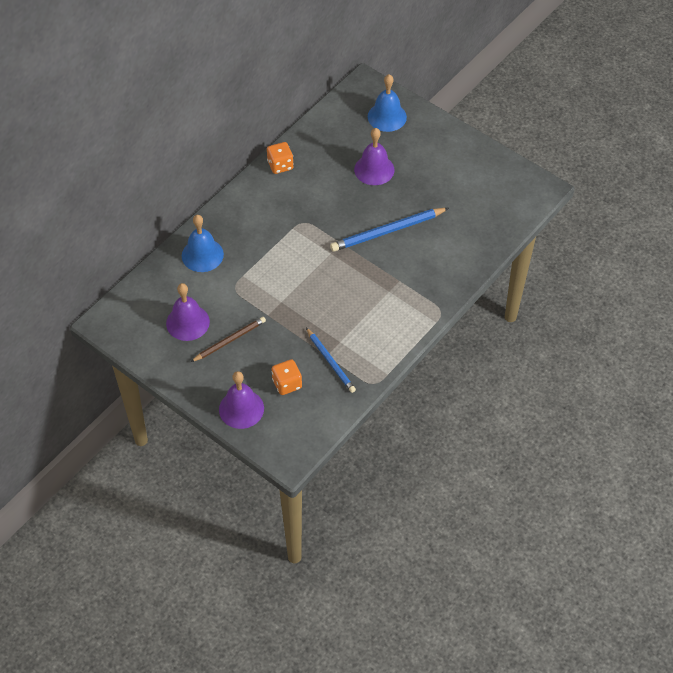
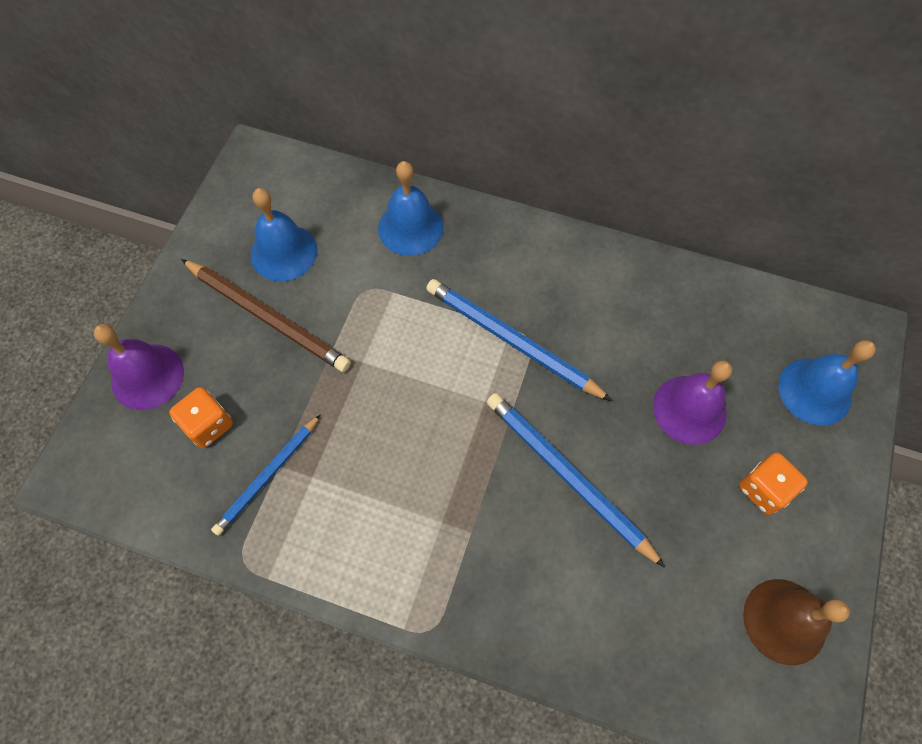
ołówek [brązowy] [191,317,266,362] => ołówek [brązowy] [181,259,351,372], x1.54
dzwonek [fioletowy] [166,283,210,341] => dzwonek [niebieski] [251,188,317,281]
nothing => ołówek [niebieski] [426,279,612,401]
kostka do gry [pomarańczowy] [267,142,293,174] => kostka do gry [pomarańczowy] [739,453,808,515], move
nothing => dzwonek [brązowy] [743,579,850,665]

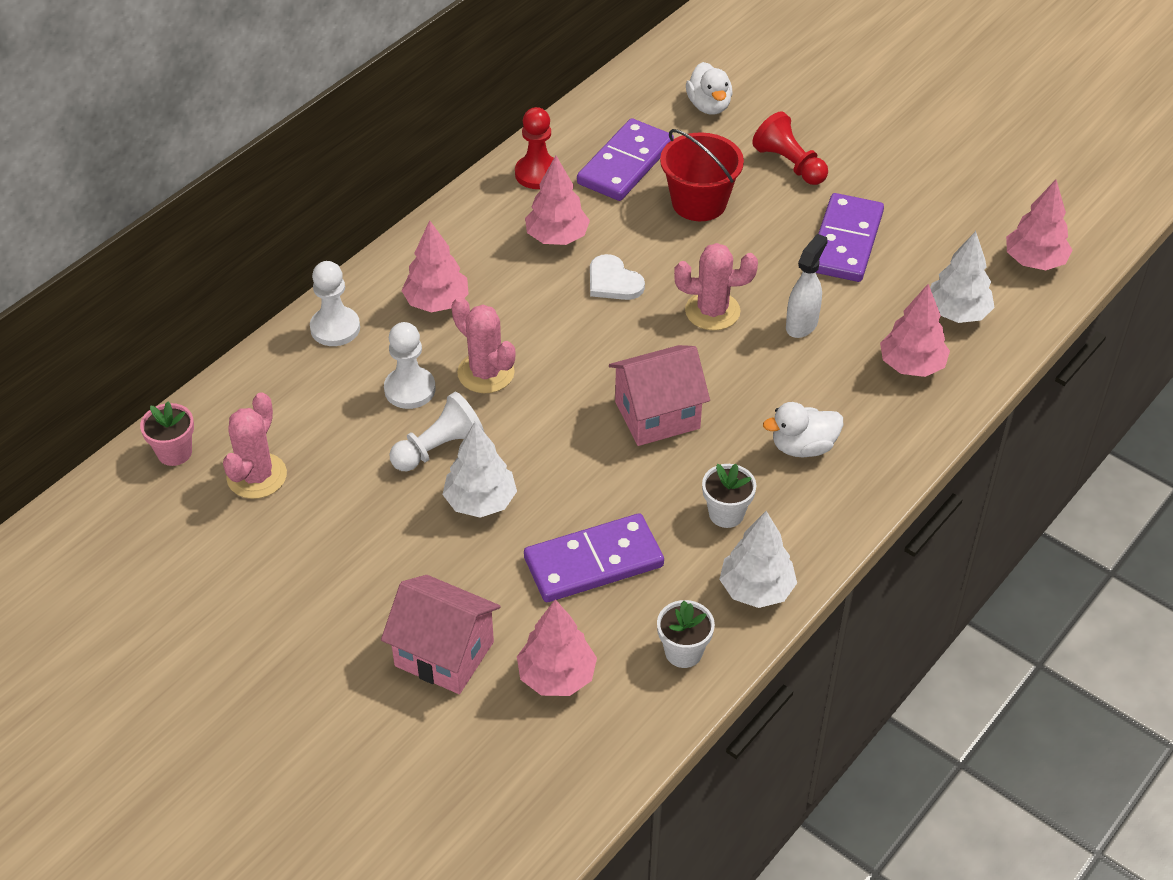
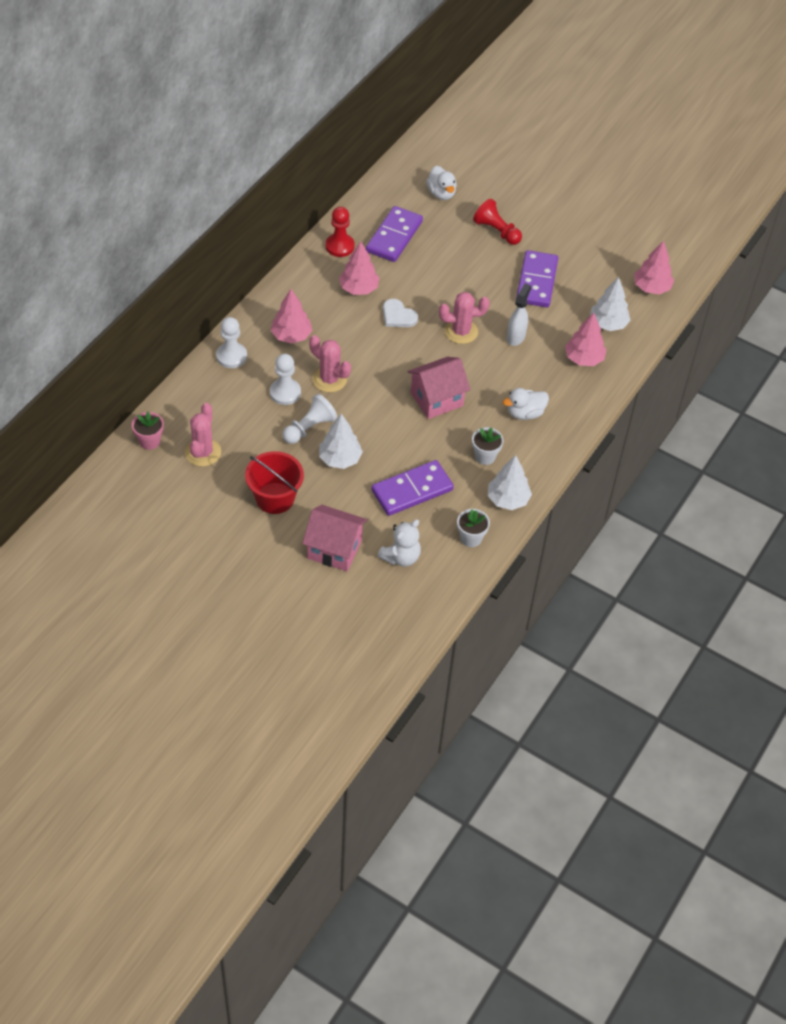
wiadro [czerwony] [660,129,744,221] => wiadro [czerwony] [245,451,304,514], move
drzewko [różowy] [517,599,597,696] => miś [biały] [377,519,421,567]

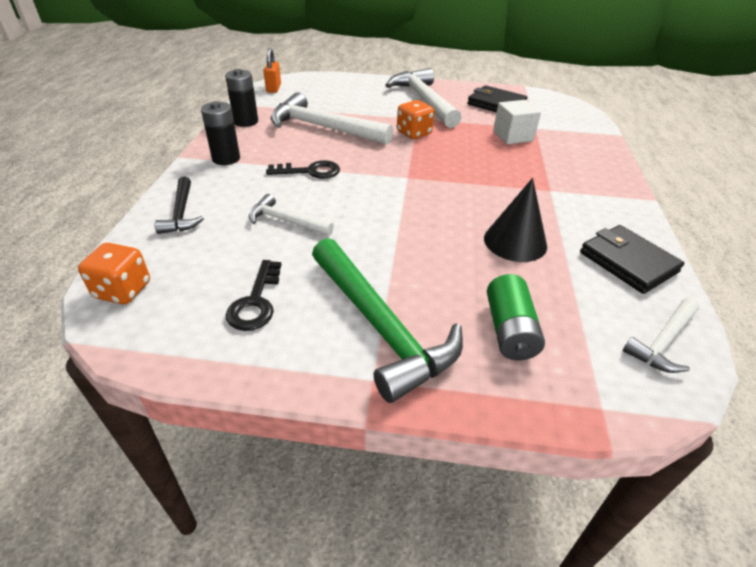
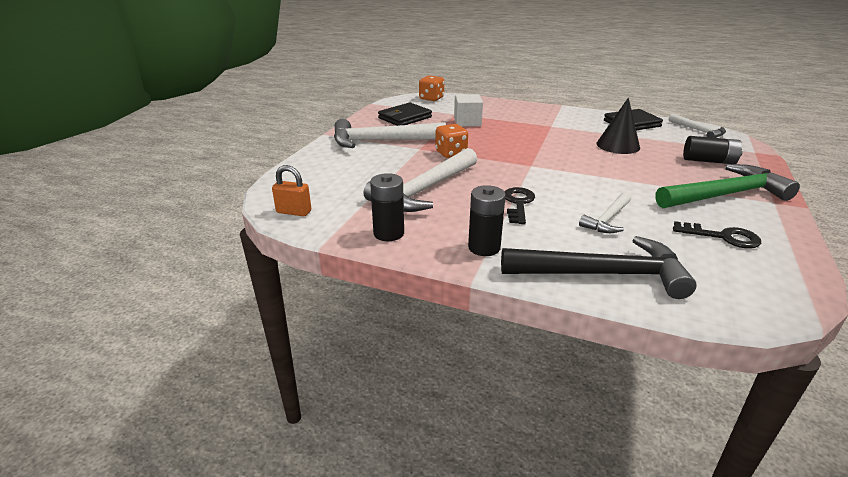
kostka do gry [pomarańczowy] [78,243,150,304] => kostka do gry [pomarańczowy] [419,75,444,101], move
młotek [czarny] [155,177,204,234] => młotek [czarny] [501,236,697,299], x1.87
bateria [zielony] [487,274,545,360] => bateria [czarny] [683,136,743,164]

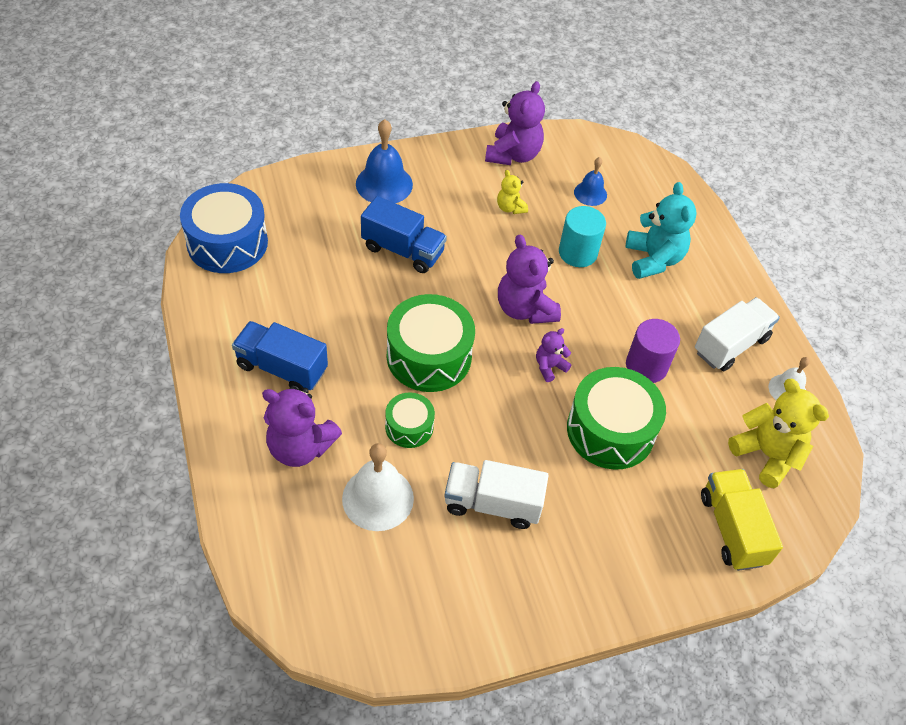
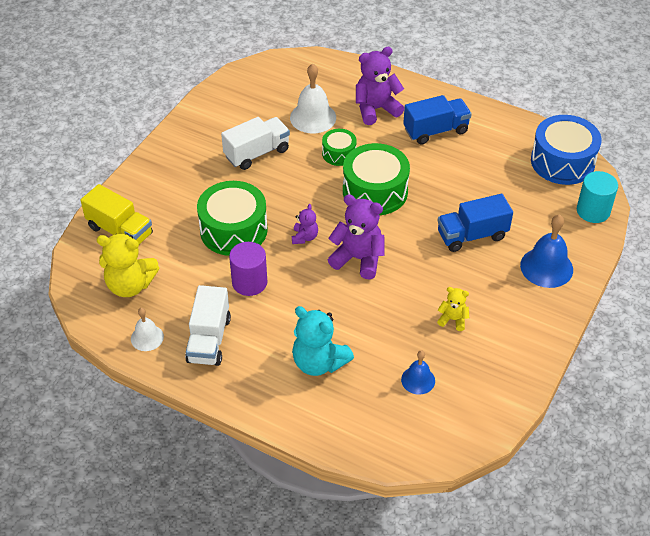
walec [turkusowy] [559,206,606,267] => walec [turkusowy] [577,171,618,223], move
miś [fioletowy] [485,81,545,165] => nothing

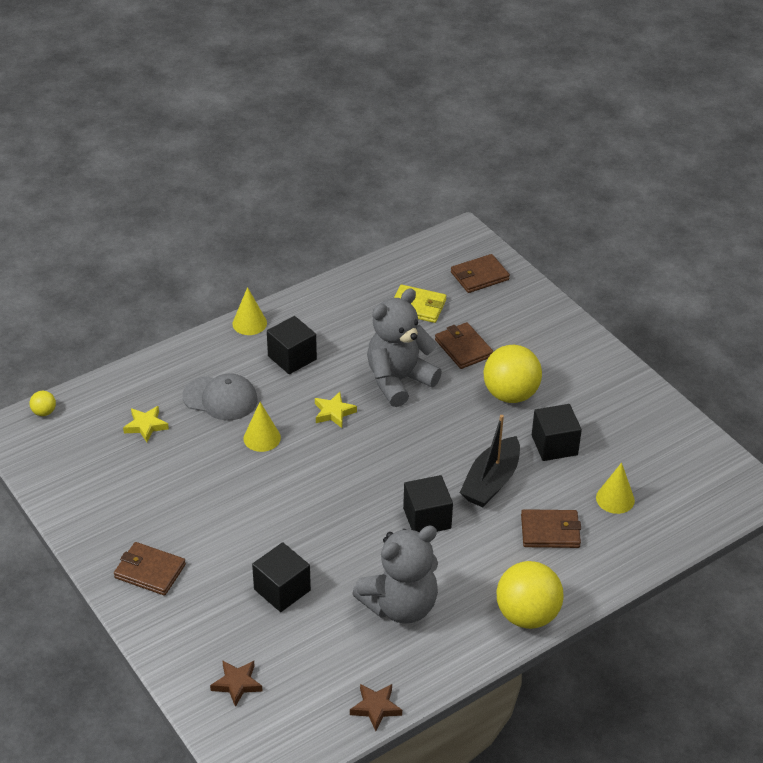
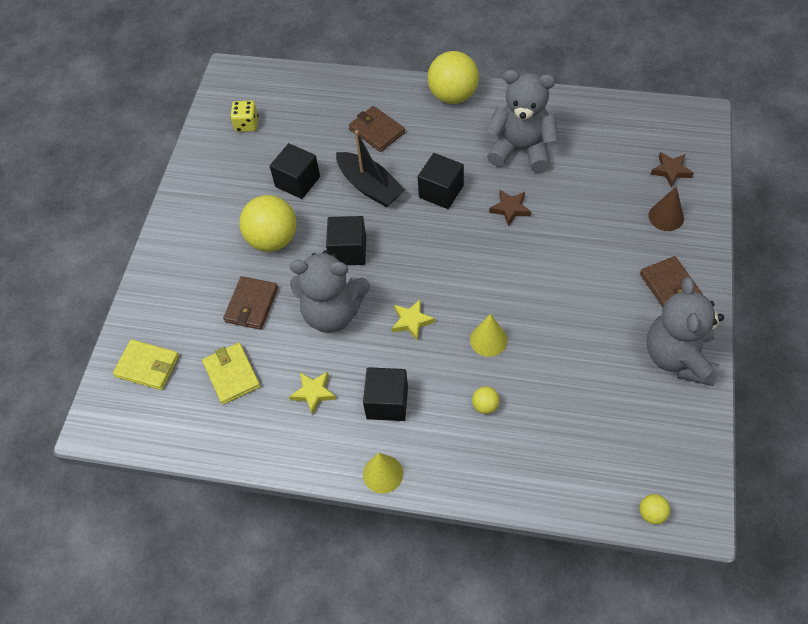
portfel [brązowy] [451,254,510,293] => portfel [żółty] [113,339,179,390]
nothing => kostka do gry [żółty] [230,100,258,132]
gwiazda [żółty] [123,406,169,442] => gwiazda [żółty] [289,372,336,415], move
sześcian [czarny] [252,542,311,612] => sześcian [czarny] [326,216,366,265], move
łódka [czarny] [460,415,520,507] => łódka [czarny] [336,130,405,207], 60 degrees clockwise
czapka [szary] [182,373,258,420] => piłka [żółty] [472,386,500,414]
gwiazda [brązowy] [350,684,402,731] => gwiazda [brązowy] [489,190,531,227], move
nothing => miś [szary] [647,277,724,386]
nothing => stożek [brązowy] [648,186,684,231]
stożek [żółty] [596,462,635,514] => nothing

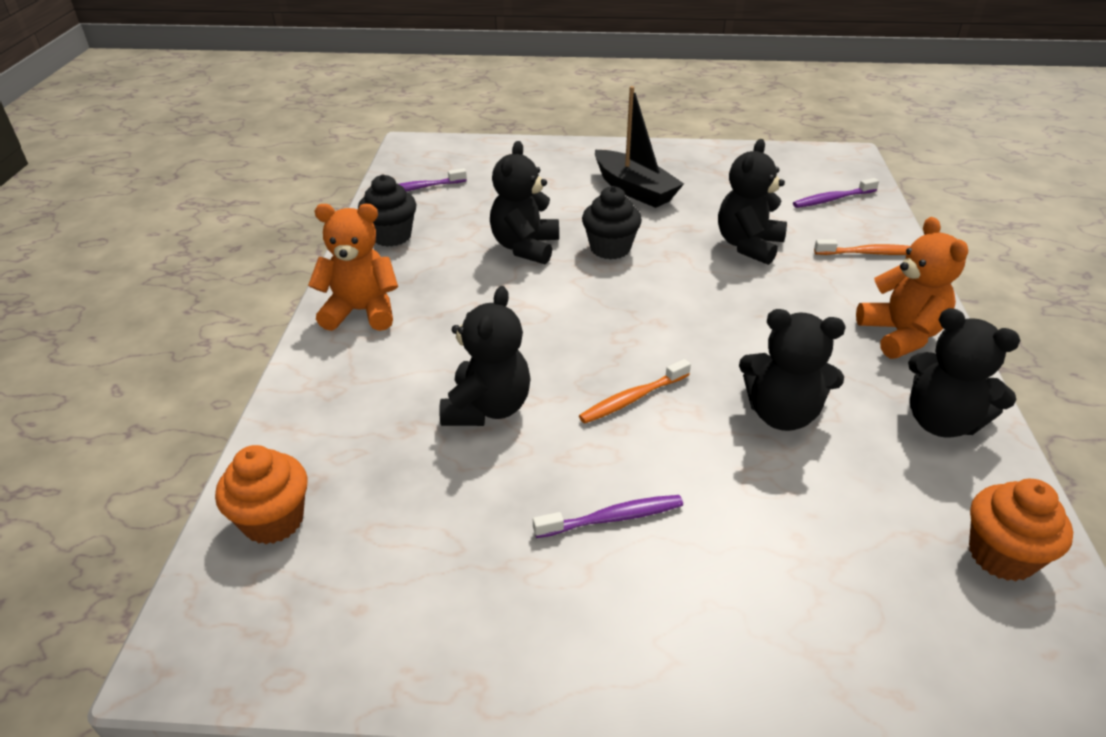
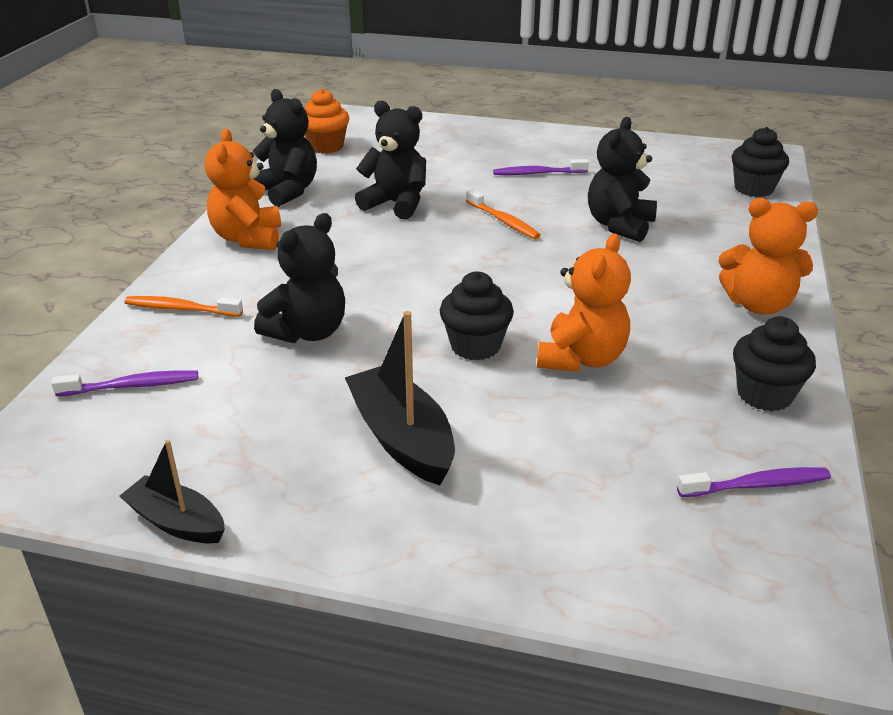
nothing => łódka [czarny] [120,440,225,543]
szczoteczka do zębów [pomarańczowy] [579,359,691,423] => szczoteczka do zębów [pomarańczowy] [466,189,541,239], 75 degrees clockwise
miś [czarny] [490,141,559,265] => miś [pomarańczowy] [537,233,631,372]
muffinka [pomarańczowy] [215,445,307,544] => muffinka [czarny] [732,127,789,197]

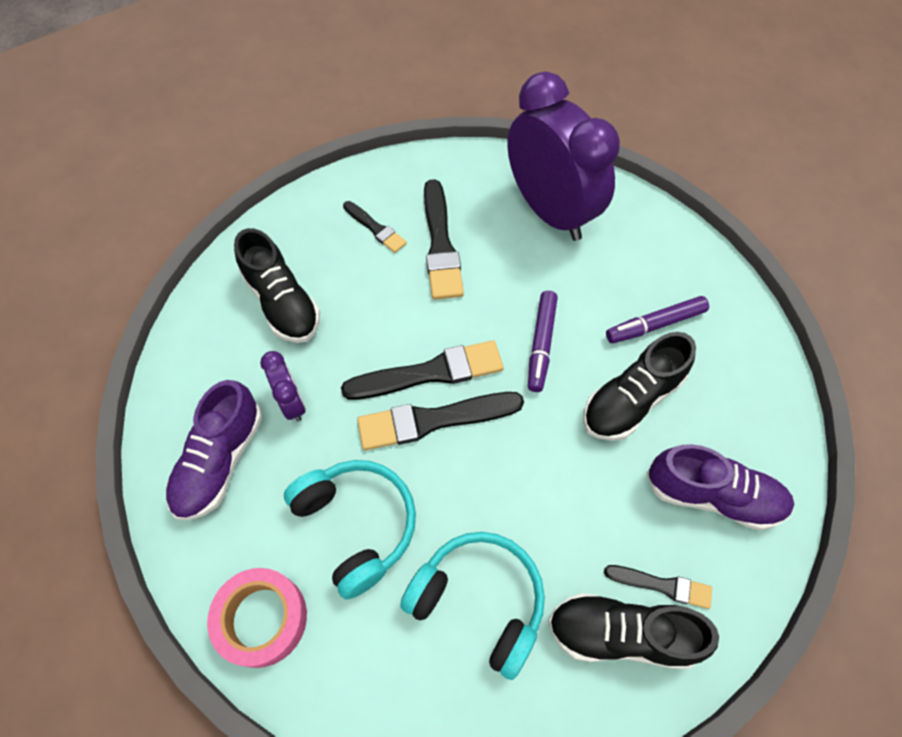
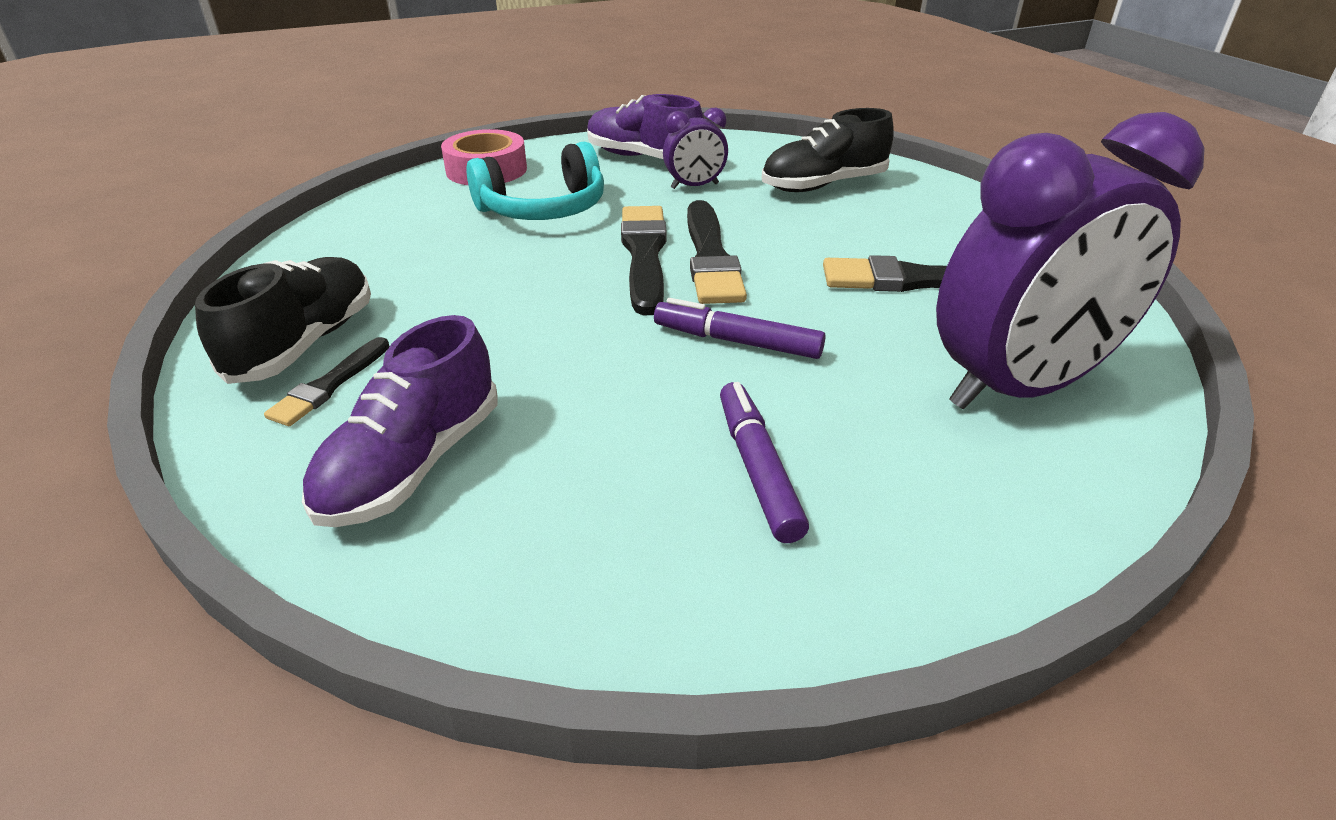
pędzel [czarny] [343,201,407,253] => nothing
słuchawki [turkusowy] [400,532,545,680] => nothing
but [czarny] [583,332,696,441] => nothing

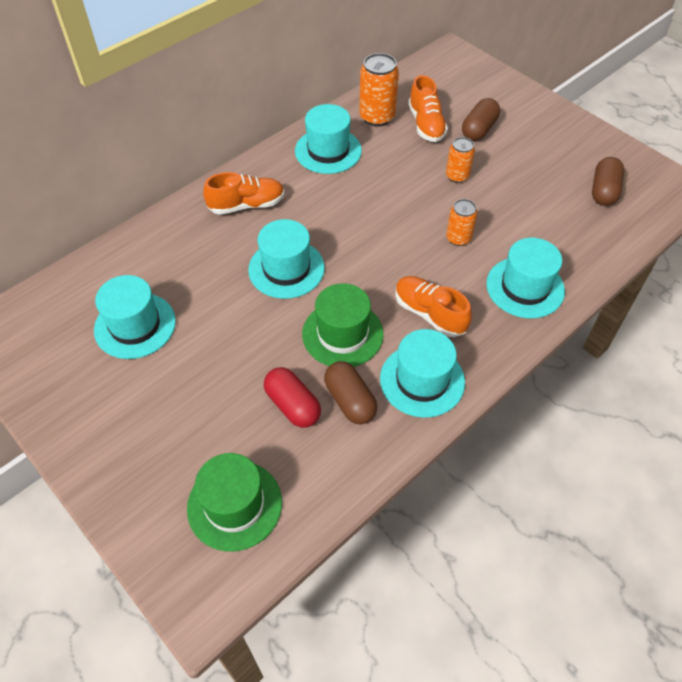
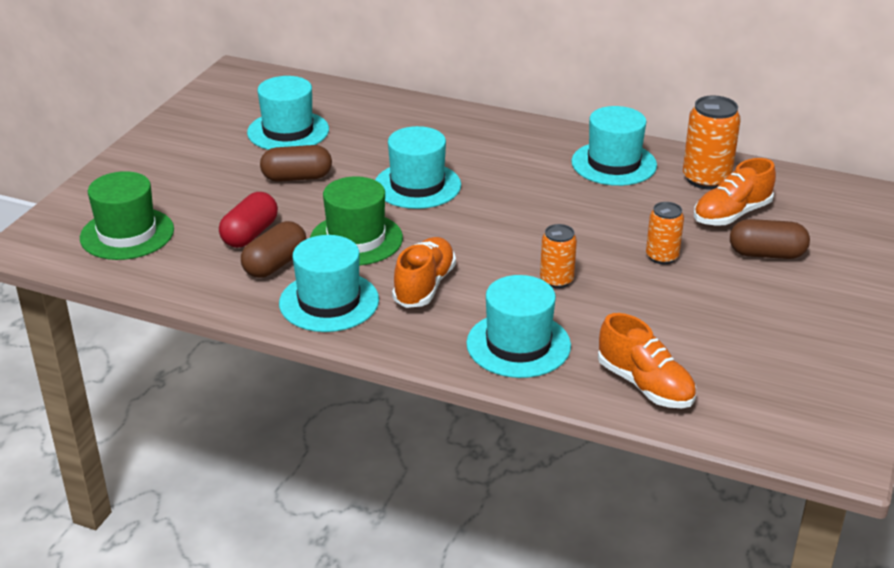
kapsułka [brązowy] [592,157,624,206] => kapsułka [brązowy] [260,145,332,182], move
but [pomarańczowy] [203,172,285,215] => but [pomarańczowy] [598,313,696,408], move

